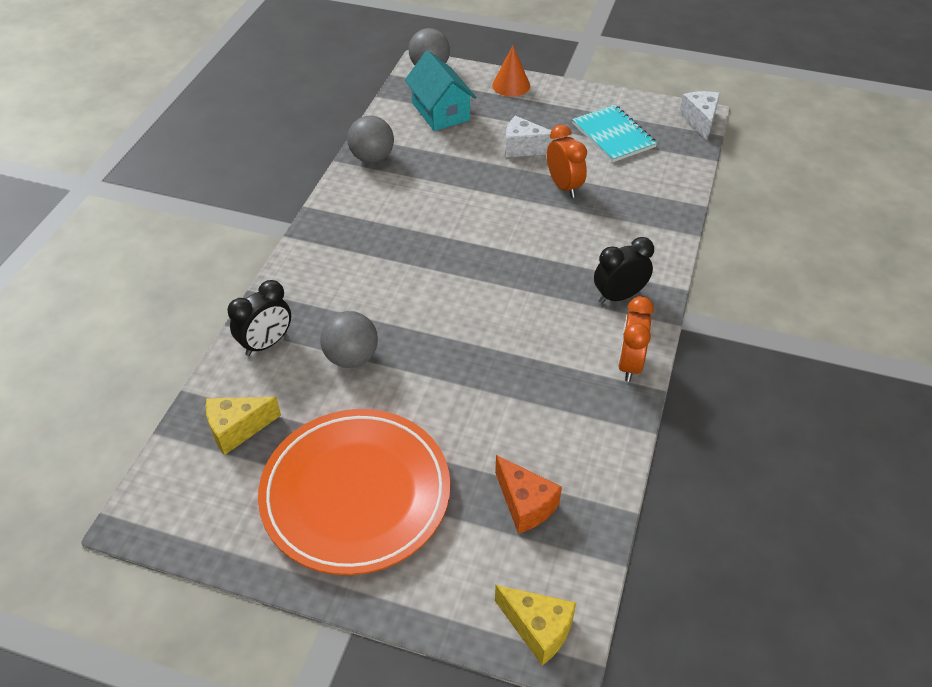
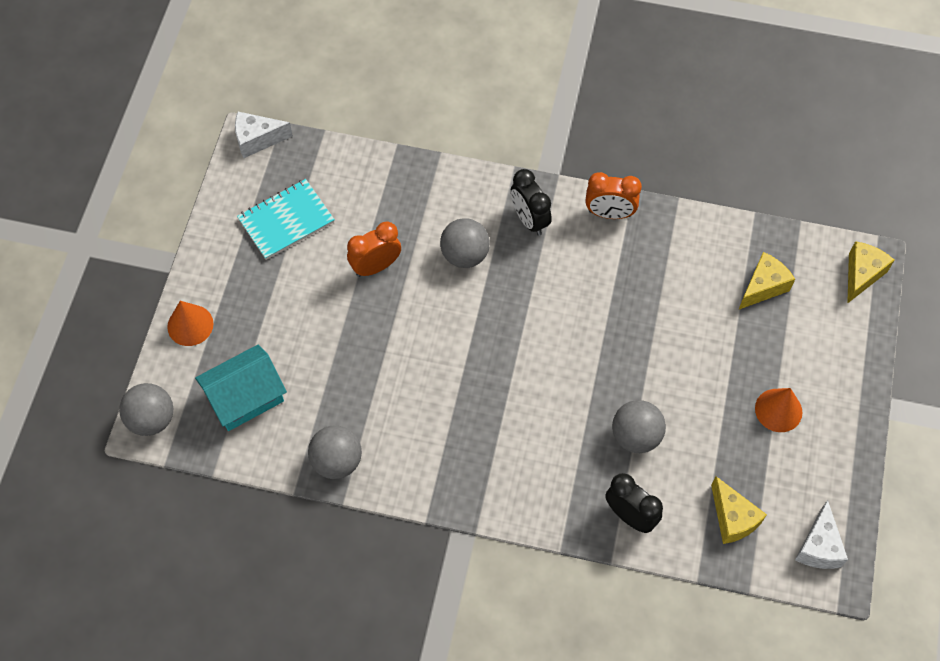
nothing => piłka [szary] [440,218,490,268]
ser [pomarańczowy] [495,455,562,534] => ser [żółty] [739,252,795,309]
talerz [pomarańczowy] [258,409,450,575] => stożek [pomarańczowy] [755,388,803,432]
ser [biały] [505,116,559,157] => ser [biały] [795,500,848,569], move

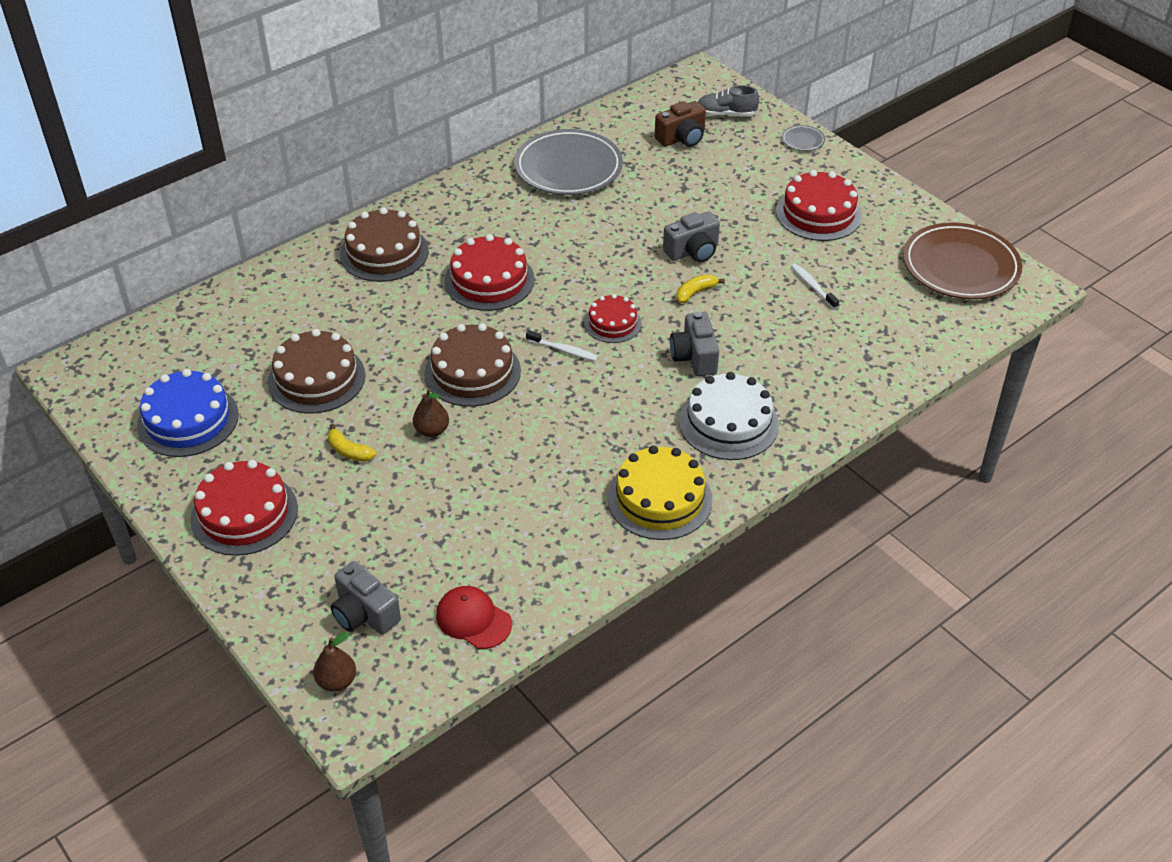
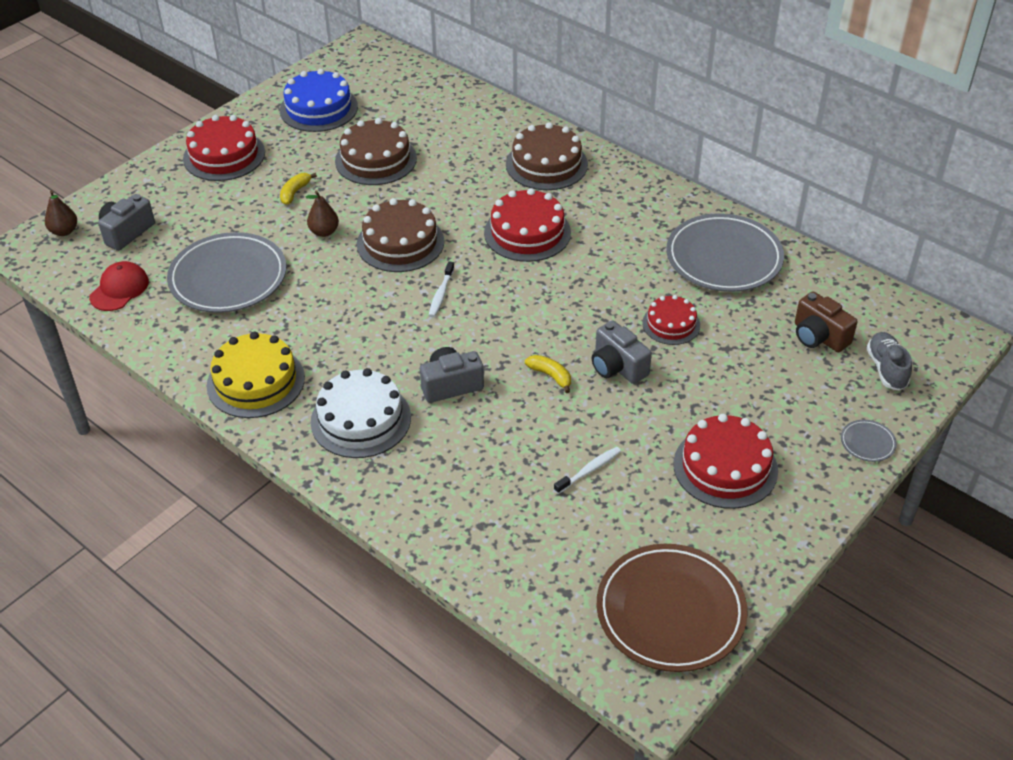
nothing => talerz [szary] [167,232,286,313]
tort [czerwony] [584,294,642,343] => tort [czerwony] [642,295,700,345], move

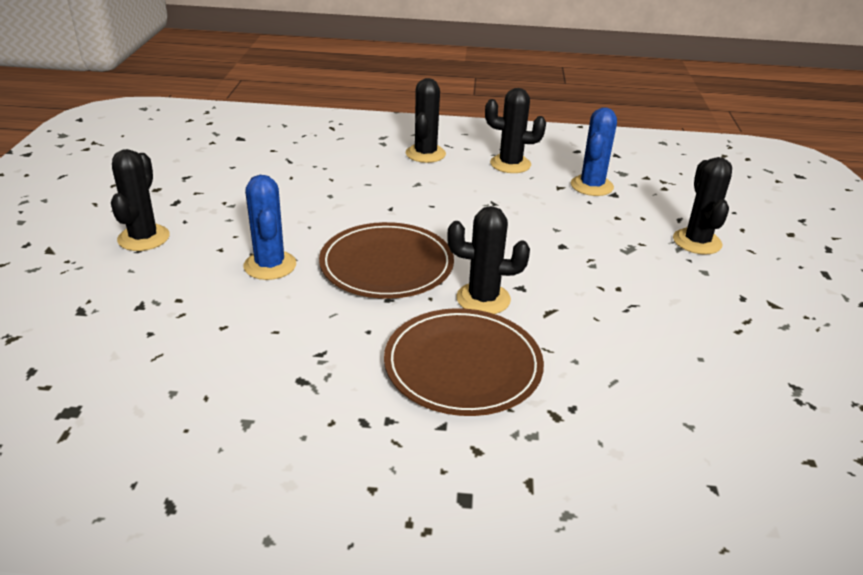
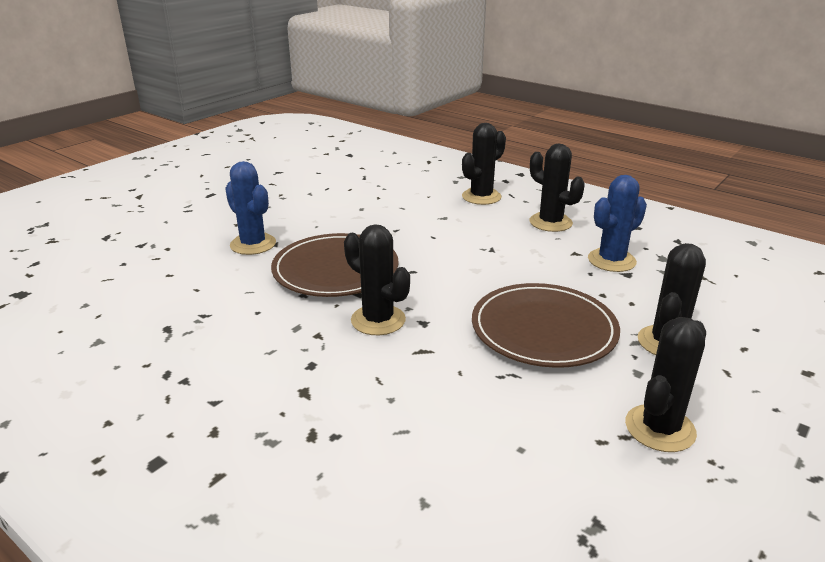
kaktus [niebieski] [243,175,296,280] => kaktus [niebieski] [225,161,276,255], 60 degrees counterclockwise
talerz [brązowy] [384,308,544,416] => talerz [brązowy] [472,283,620,368], move
kaktus [czarny] [111,149,170,251] => kaktus [czarny] [625,317,706,452], move

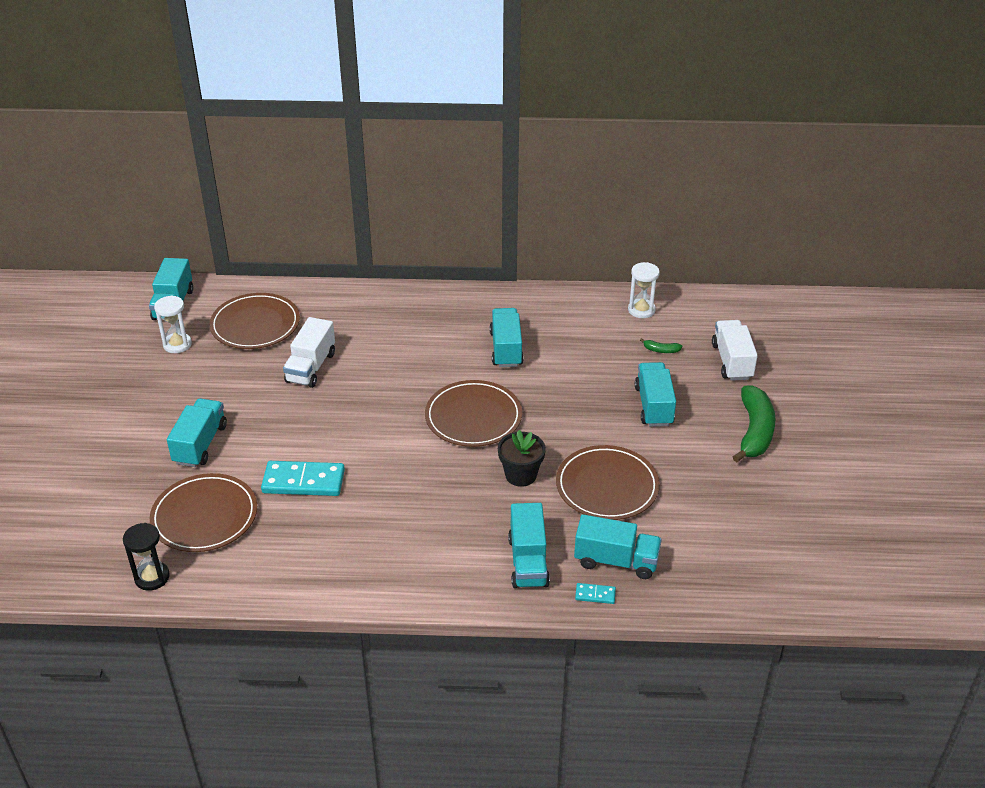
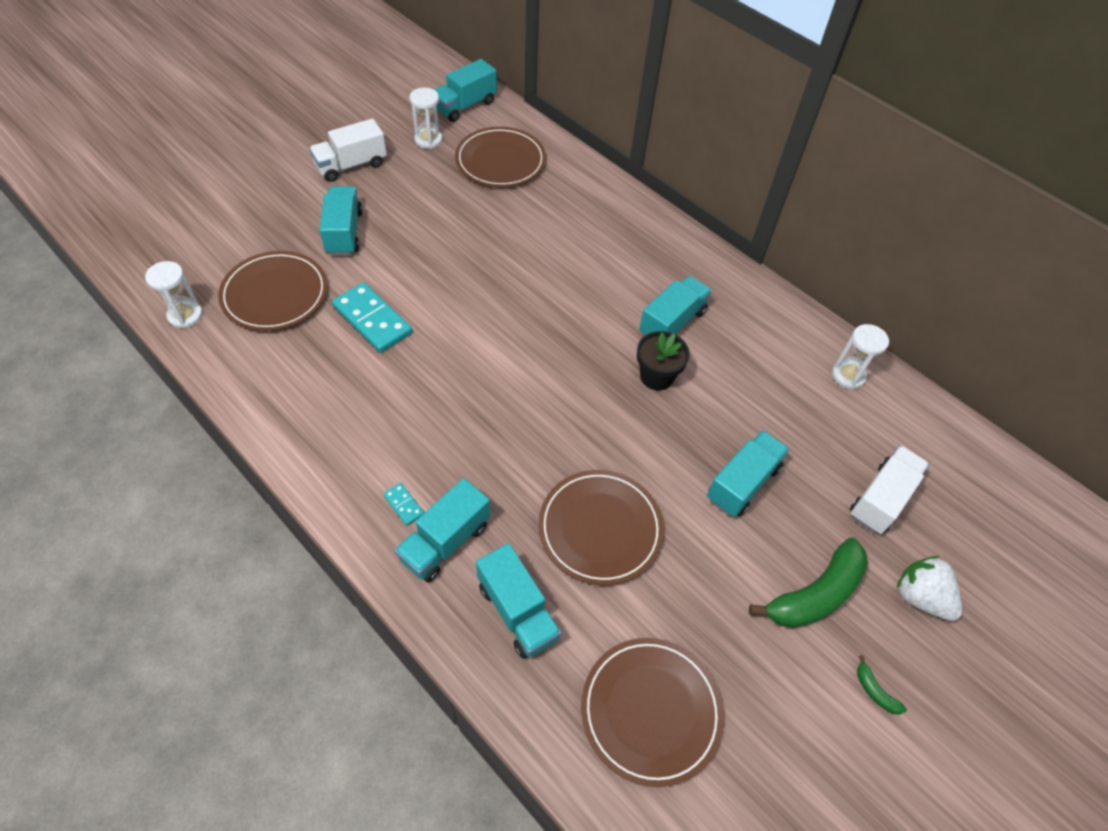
klepsydra [czarny] [123,523,170,591] => klepsydra [biały] [145,261,203,329]
ciężarówka [biały] [283,317,335,388] => ciężarówka [biały] [309,119,387,182], move
ciężarówka [turkusowy] [167,398,227,467] => ciężarówka [turkusowy] [319,186,363,255], 60 degrees counterclockwise
kostka domina [turkusowy] [575,583,616,604] => kostka domina [turkusowy] [383,483,424,526], move
talerz [brązowy] [425,380,522,447] => talerz [brązowy] [581,638,724,787], move
doniczka [czarny] [498,430,546,487] => doniczka [czarny] [637,331,690,390], move
banan [zielony] [640,338,682,353] => banan [zielony] [857,655,906,715], move
nothing => truskawka [biały] [897,556,962,621]

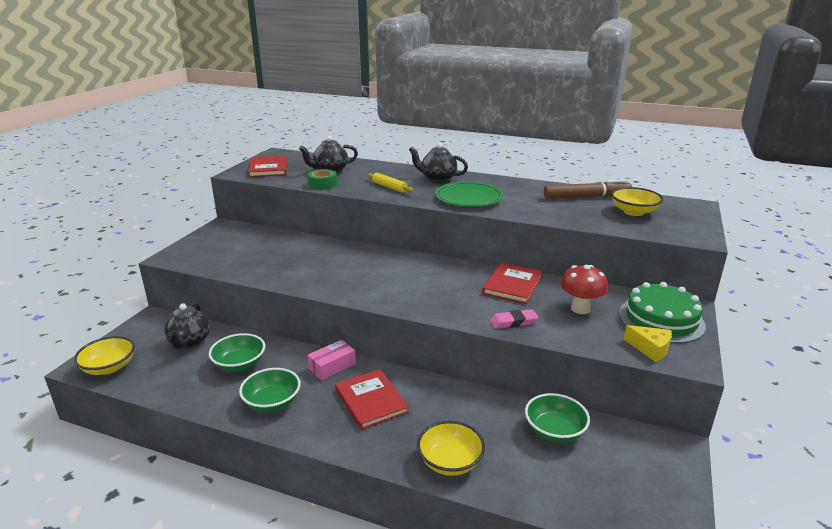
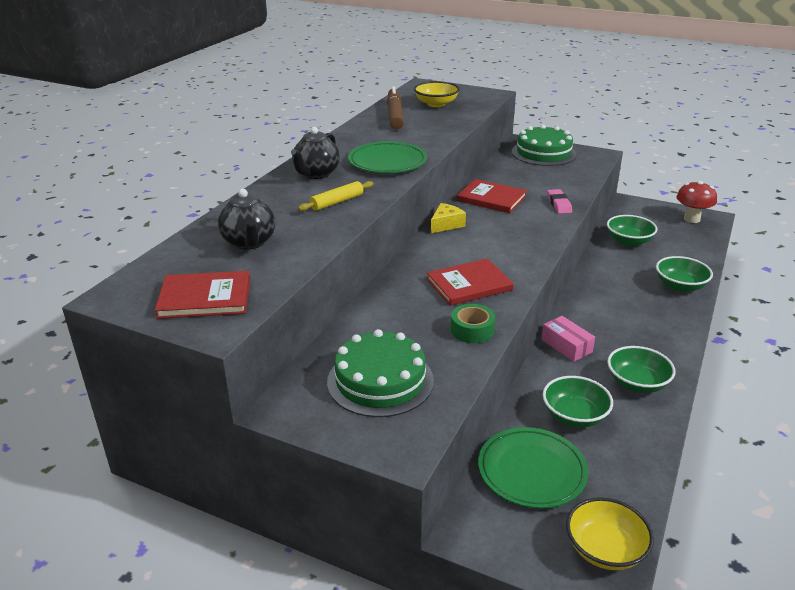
nothing => tort [zielony] [327,329,434,417]
książka [czerwony] [335,369,409,430] => książka [czerwony] [427,258,514,306], move
ser [żółty] [624,325,672,362] => ser [żółty] [431,203,466,233], move
taśma klejąca [zielony] [308,169,337,190] => taśma klejąca [zielony] [451,304,495,343], move
imbryk [czarny] [164,303,210,349] => talerz [zielony] [478,427,588,509]
miska [żółty] [417,421,485,476] => miska [zielony] [656,256,713,292]
grzyb [czerwony] [560,265,608,314] => grzyb [czerwony] [676,181,717,223], move

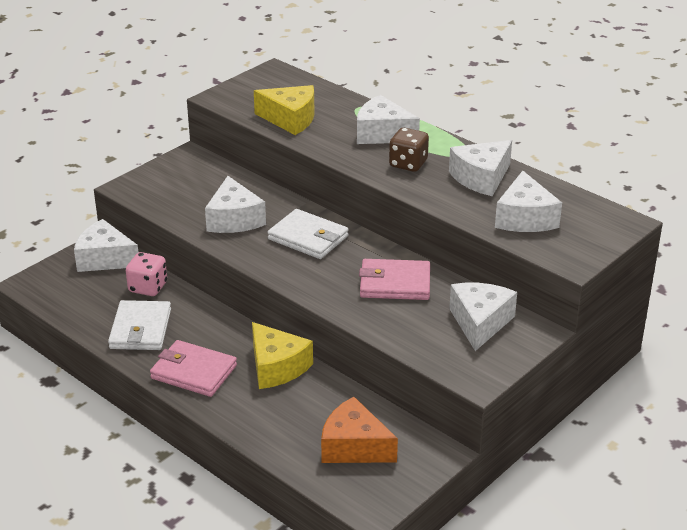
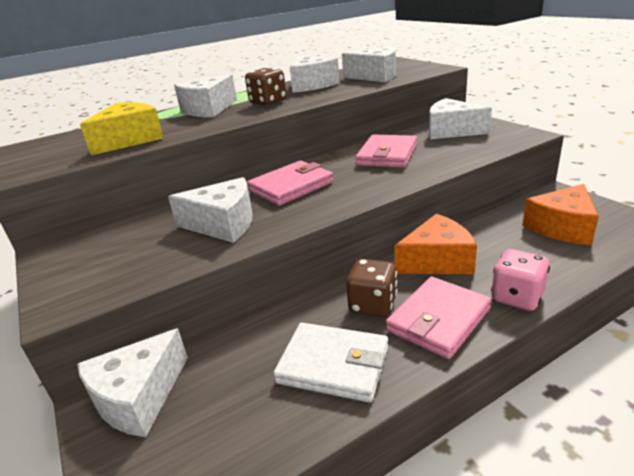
portfel [biały] [268,209,349,259] => portfel [różowy] [247,161,334,206]
nothing => kostka do gry [brązowy] [346,259,397,317]
ser [żółty] [252,322,313,389] => ser [pomarańczowy] [394,214,477,274]
kostka do gry [różowy] [126,252,167,296] => kostka do gry [różowy] [491,249,550,311], move

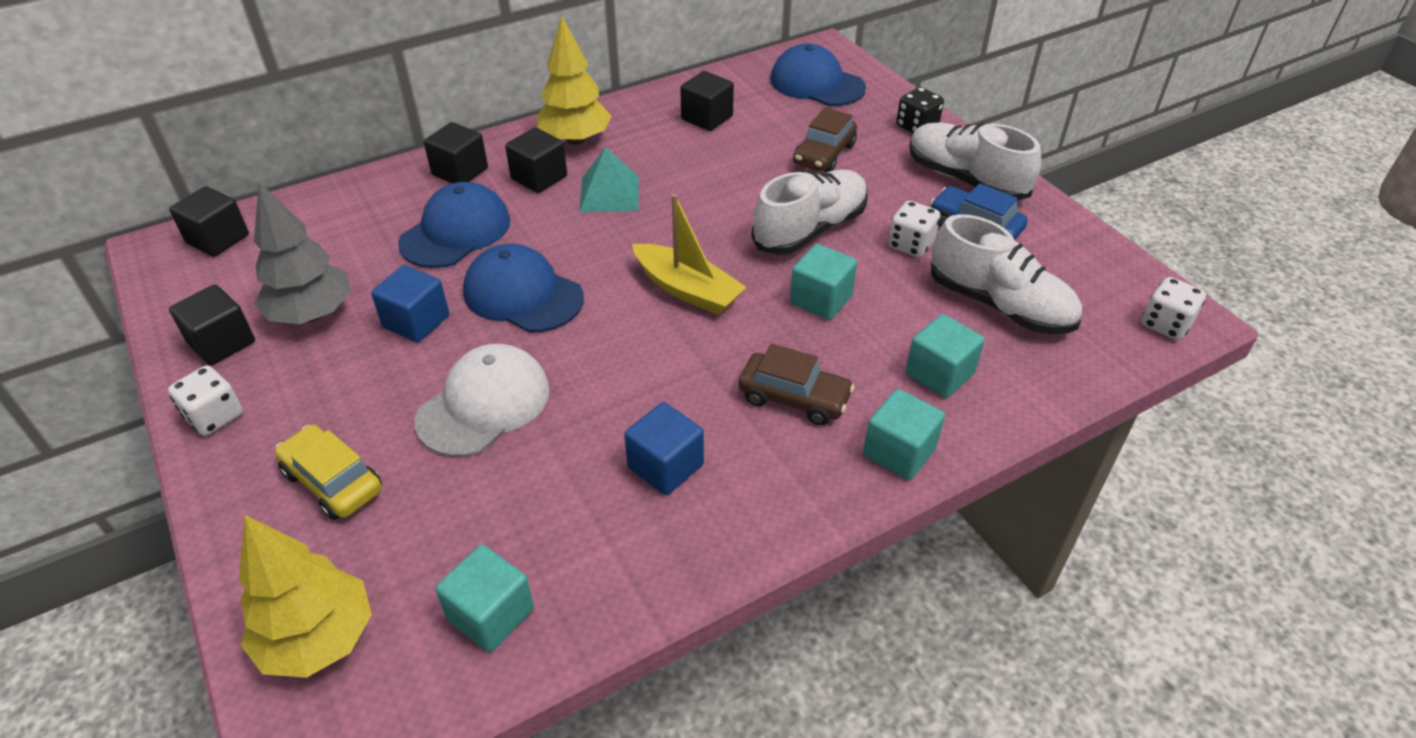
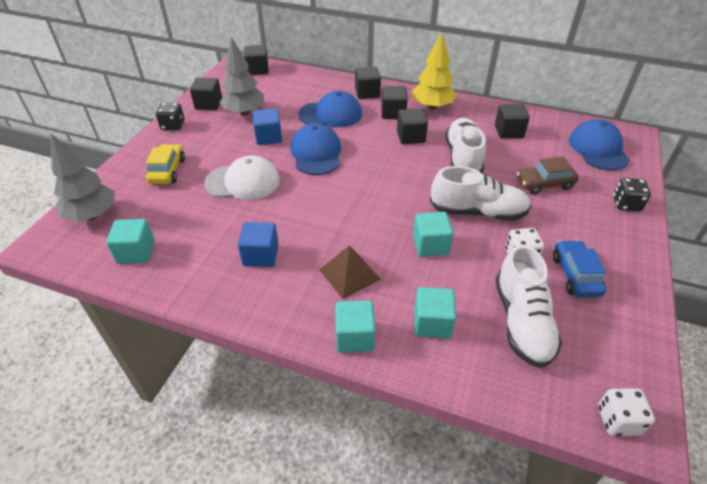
drzewko [żółty] [239,515,372,678] => drzewko [szary] [51,133,115,222]
kostka do gry [biały] [168,366,243,436] => kostka do gry [czarny] [156,103,185,130]
samochód [brązowy] [738,343,855,425] => piramida [brązowy] [319,245,381,299]
piramida [turkusowy] [579,147,639,212] => sześcian [czarny] [397,108,428,144]
but [biały] [909,122,1042,200] => but [biały] [445,117,486,173], move
łódka [żółty] [632,194,747,315] => nothing

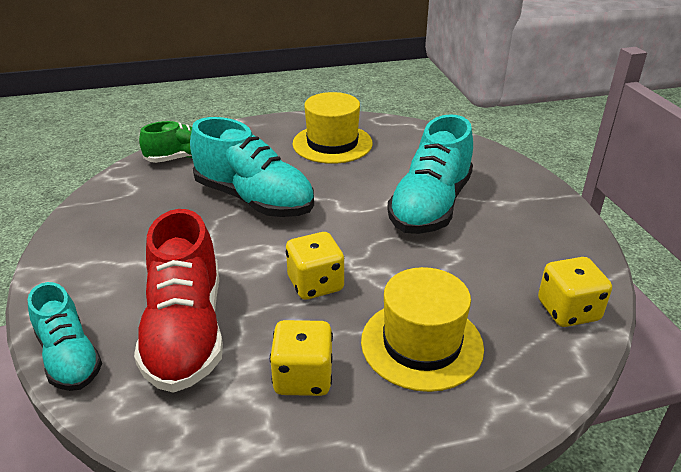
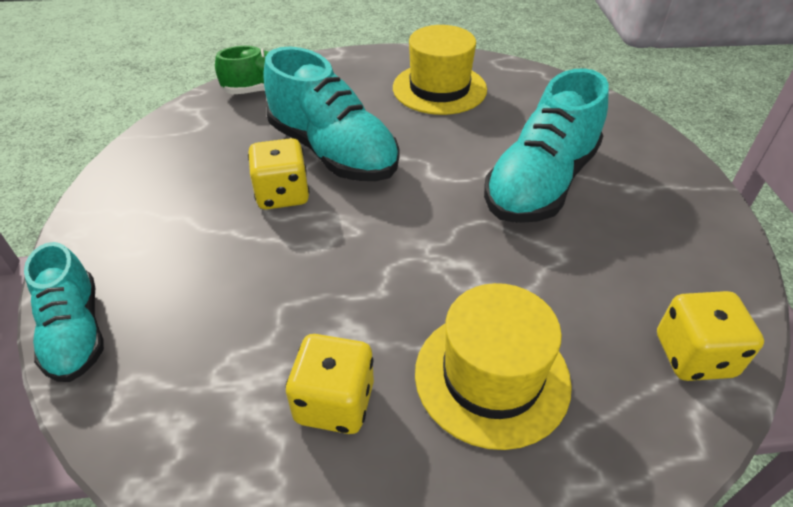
kostka do gry [żółty] [286,232,344,300] => kostka do gry [żółty] [248,138,309,210], move
but [czerwony] [134,209,223,393] => nothing

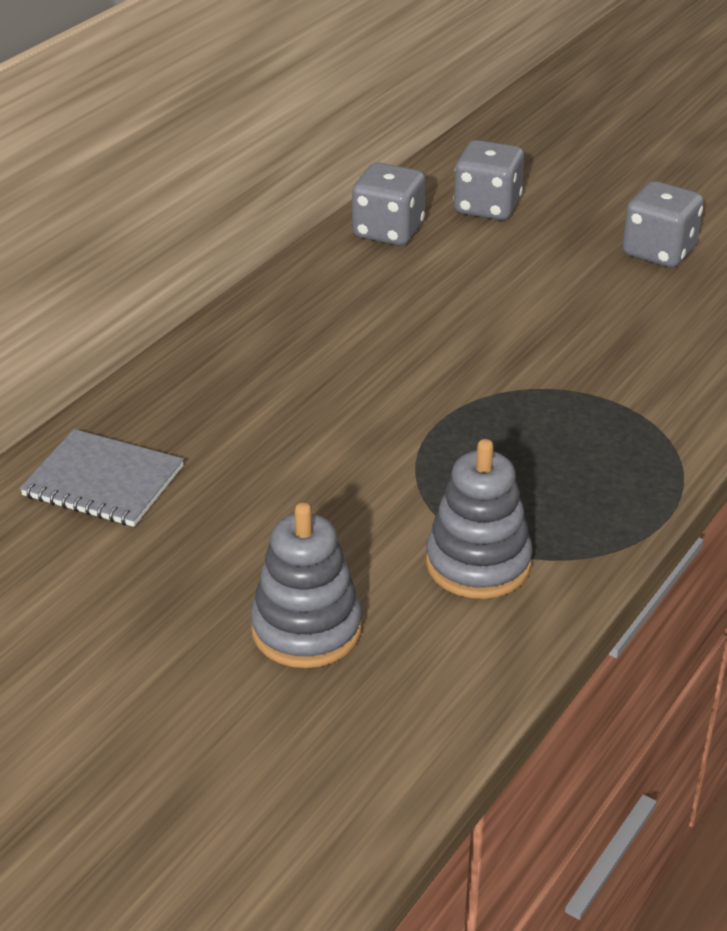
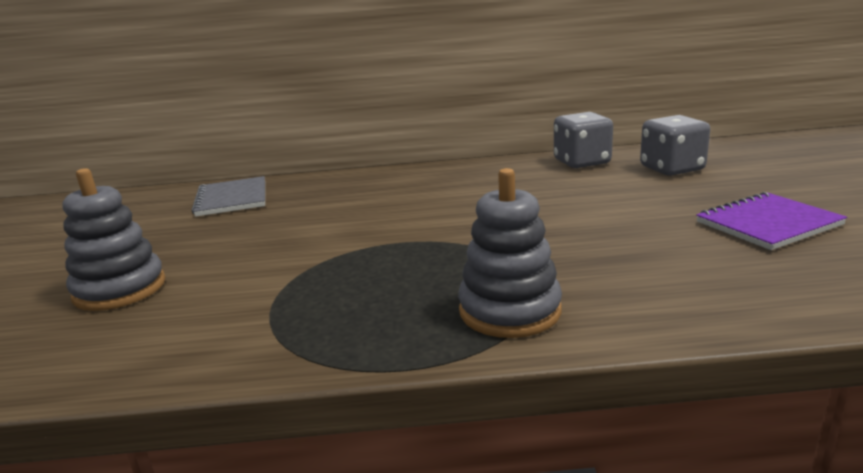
zabawka nakładanka [szary] [426,439,533,599] => zabawka nakładanka [szary] [458,168,562,338], move
kostka do gry [szary] [622,181,704,268] => zeszyt [fioletowy] [696,192,847,250]

